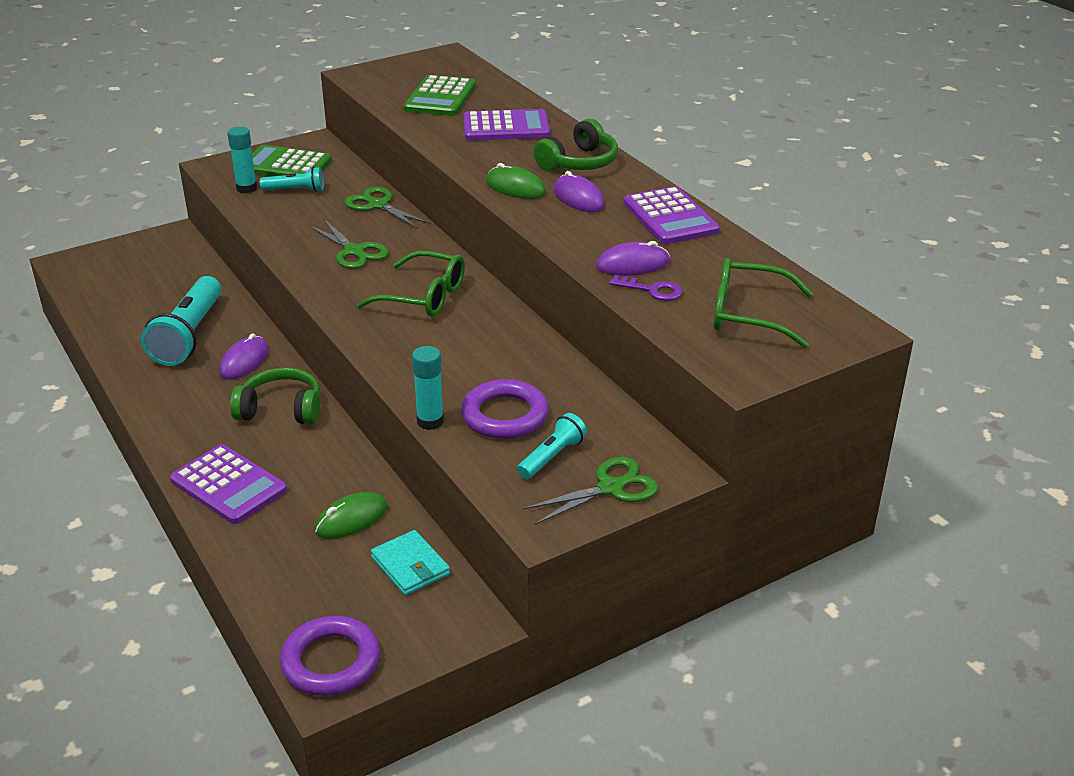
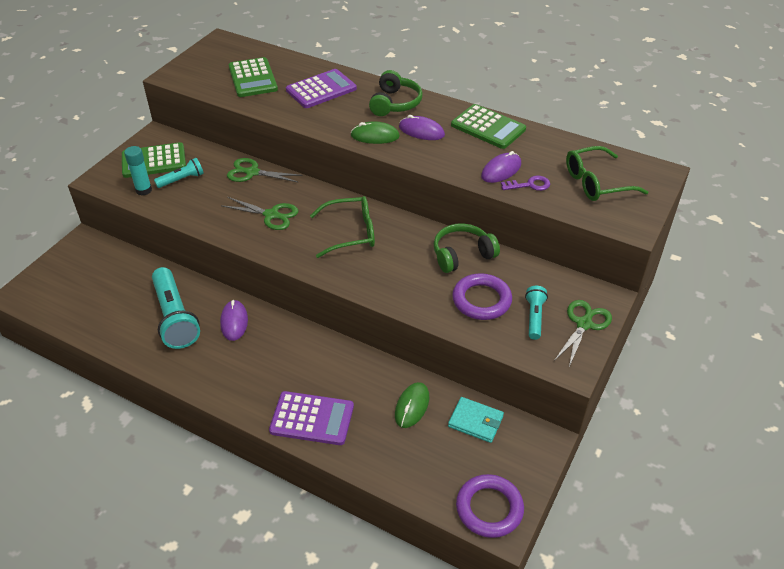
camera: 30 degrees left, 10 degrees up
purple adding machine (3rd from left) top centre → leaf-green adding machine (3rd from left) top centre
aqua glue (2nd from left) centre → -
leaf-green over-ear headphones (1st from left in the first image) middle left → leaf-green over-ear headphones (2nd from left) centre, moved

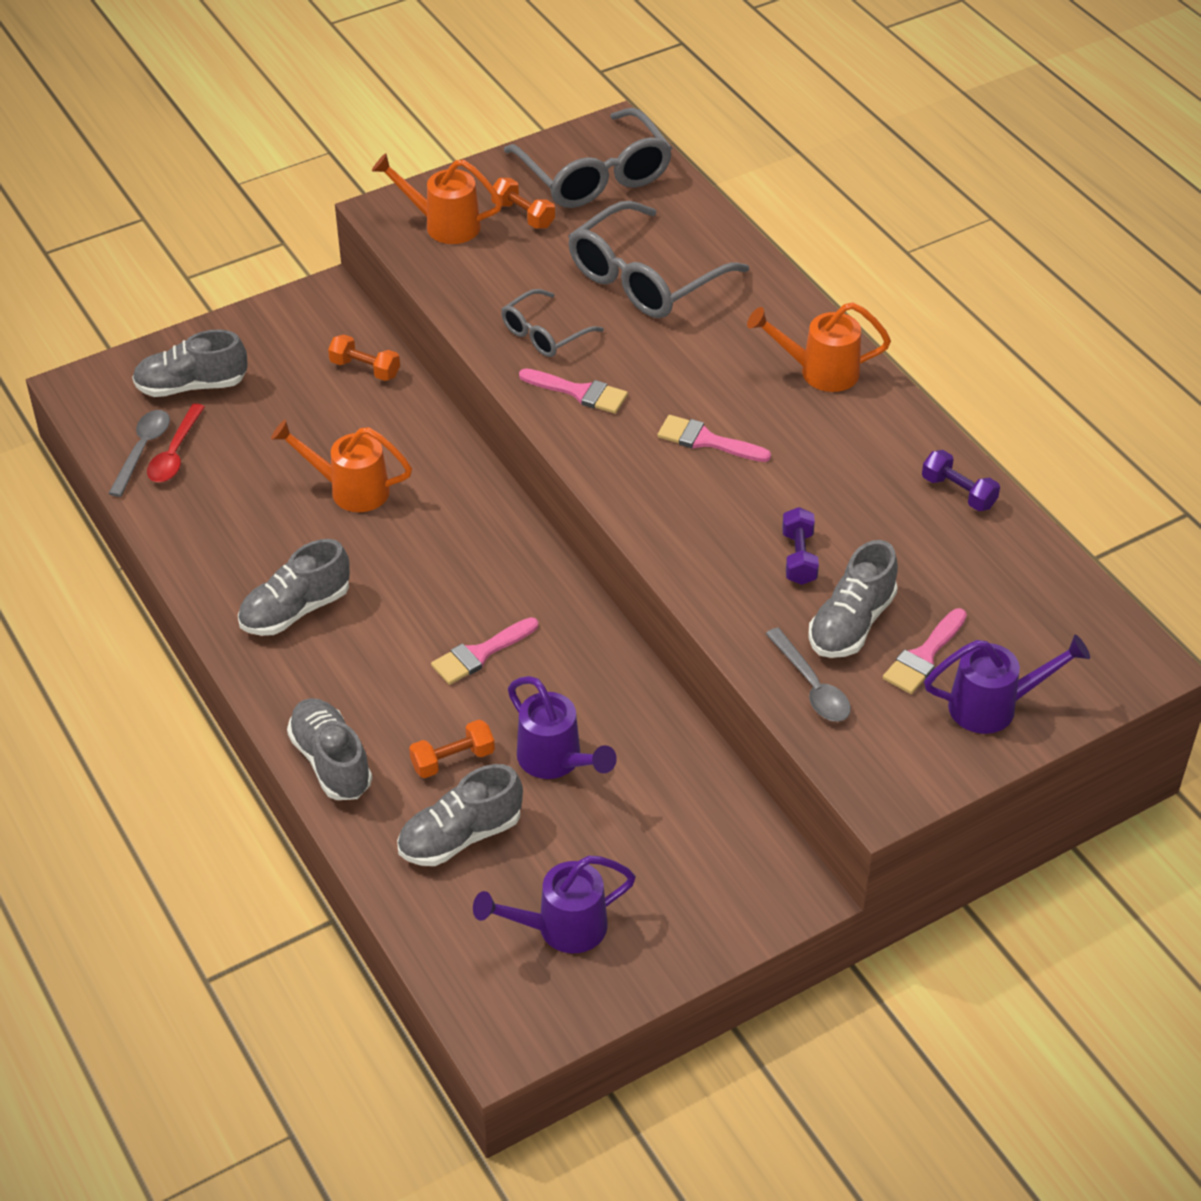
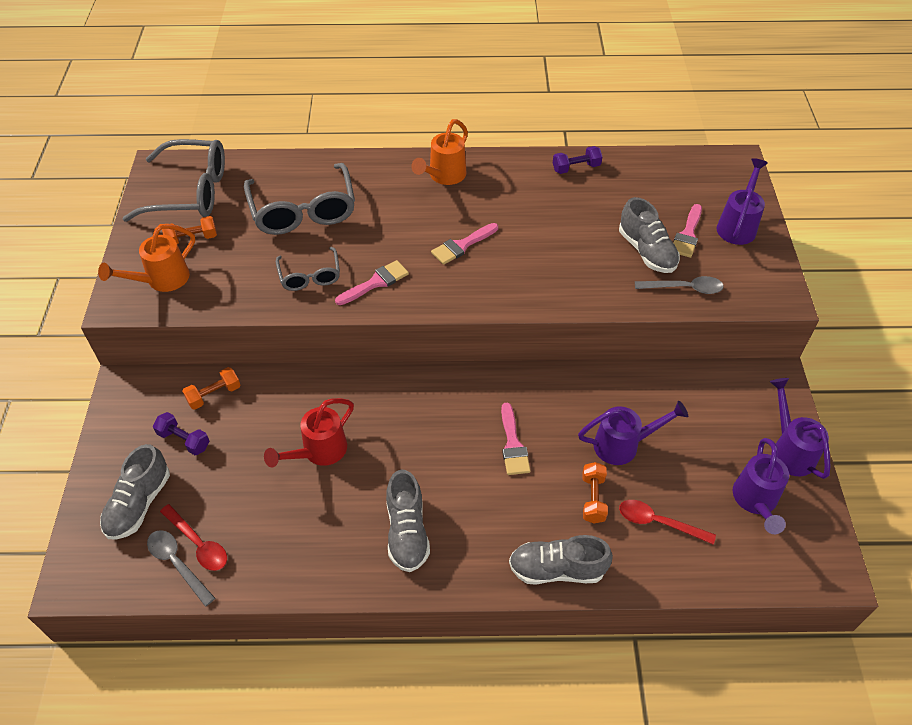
camera: 60 degrees left, 5 degrees up
bright orange watering can (1st from left) middle left → crimson watering can centre
purple free weight (1st from left) centre → purple free weight (1st from left) middle left, moved
rose-pink paintbrush (4th from left) middle right → rose-pink paintbrush (4th from left) top right, 45 degrees clockwise
grey lace-up shoe (4th from left) bottom centre → crimson spoon (2nd from left) bottom right
- → purple watering can (4th from left) middle right

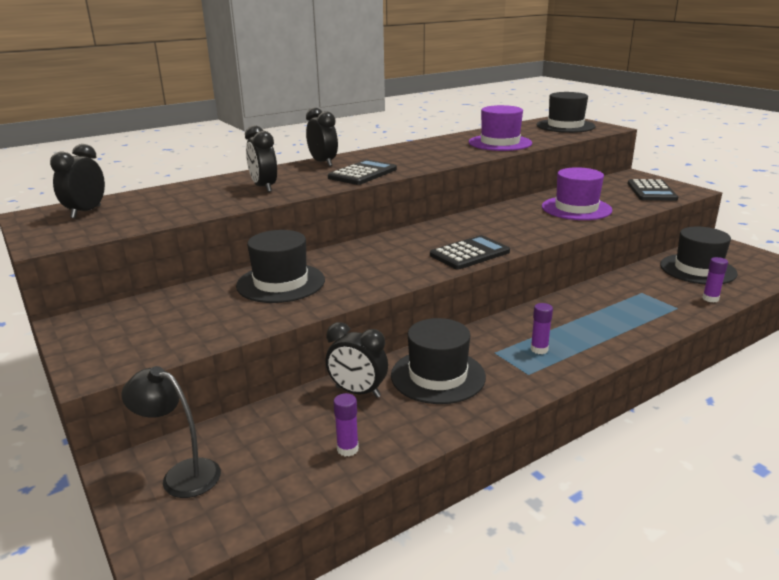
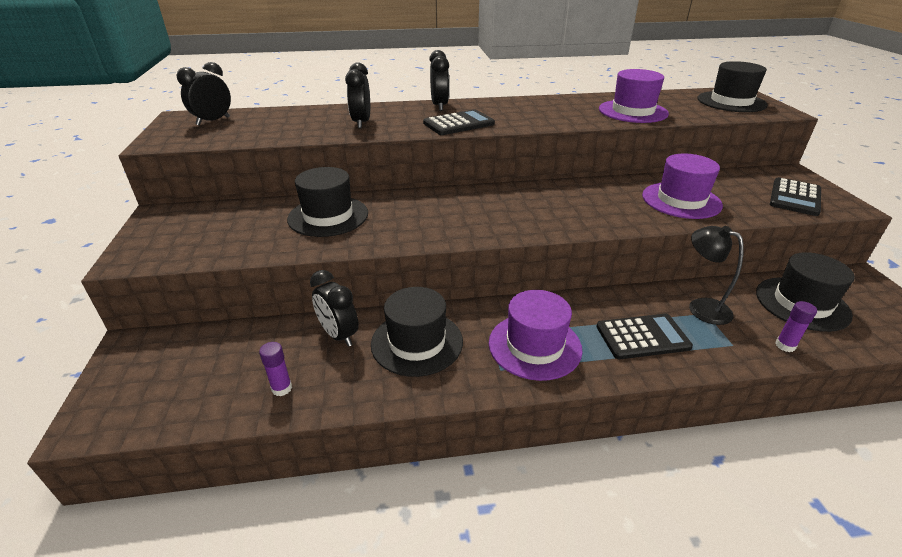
camera: 25 degrees right, 10 degrees up
jet-black adding machine (2nd from left) centre → jet-black adding machine (2nd from left) middle right, moved
purple glue (2nd from left) middle right → purple tall hat (1st from left) centre
jet-black reading lamp bottom left → jet-black reading lamp middle right, moved

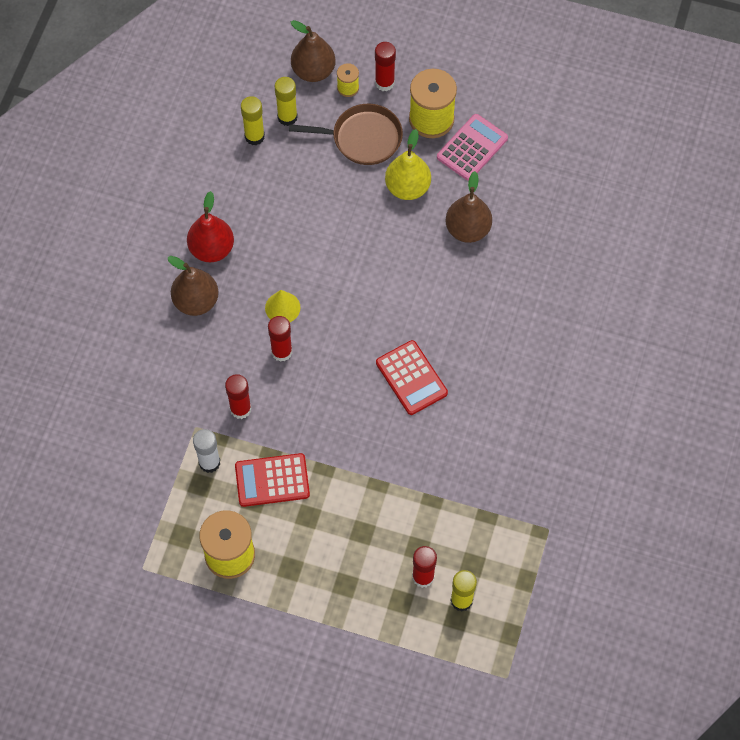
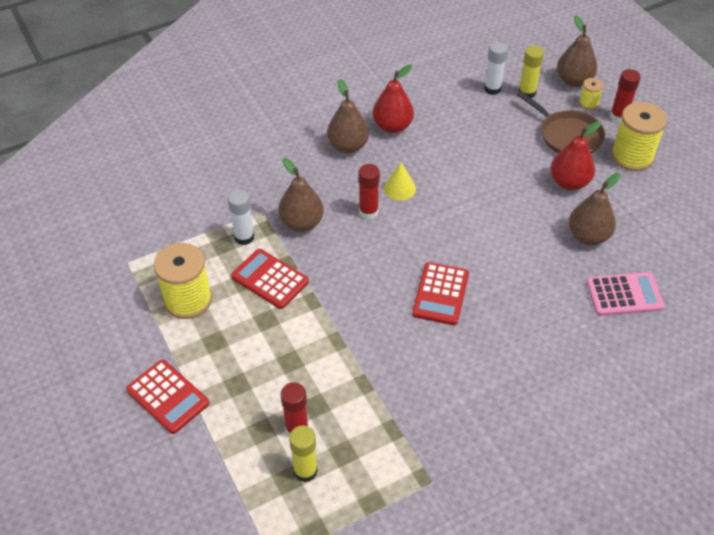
camera: 45 degrees right, 15 degrees down
golden glue (1st from left) top centre → snow-white glue (2nd from left) top right
rose-pink adding machine top centre → rose-pink adding machine middle right, moved
golden pear fruit top centre → crimson pear fruit (2nd from left) top right
crimson glue (1st from left) middle left → dark brown pear fruit (1st from left) centre
- → crimson adding machine (1st from left) bottom left

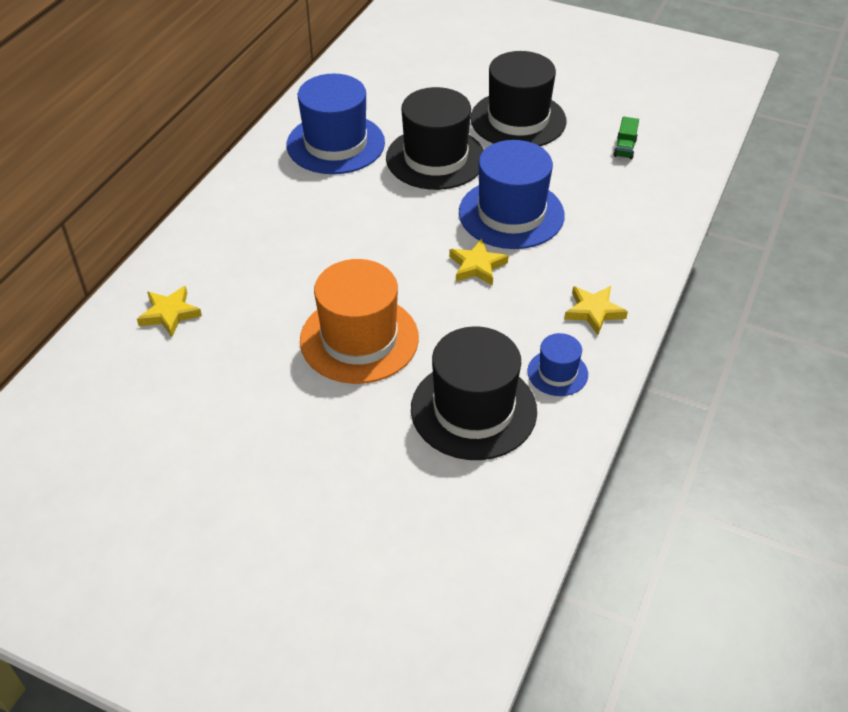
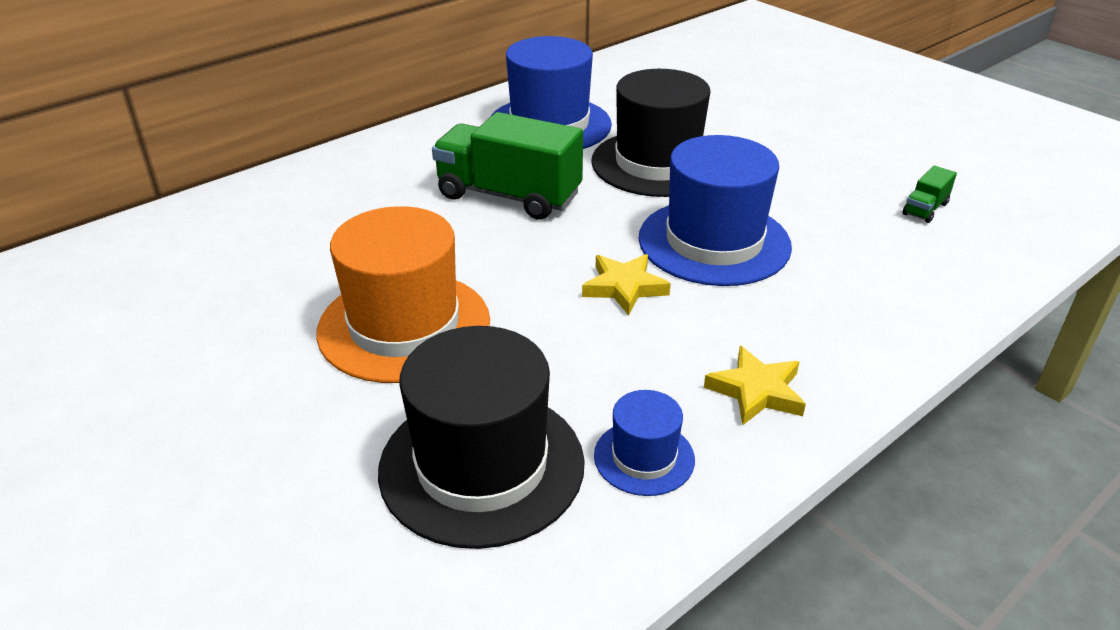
camera: 25 degrees right, 10 degrees down
jet-black tall hat (3rd from left) top centre → -
golden star (1st from left) middle left → -
- → leaf-green toy truck (1st from left) top centre

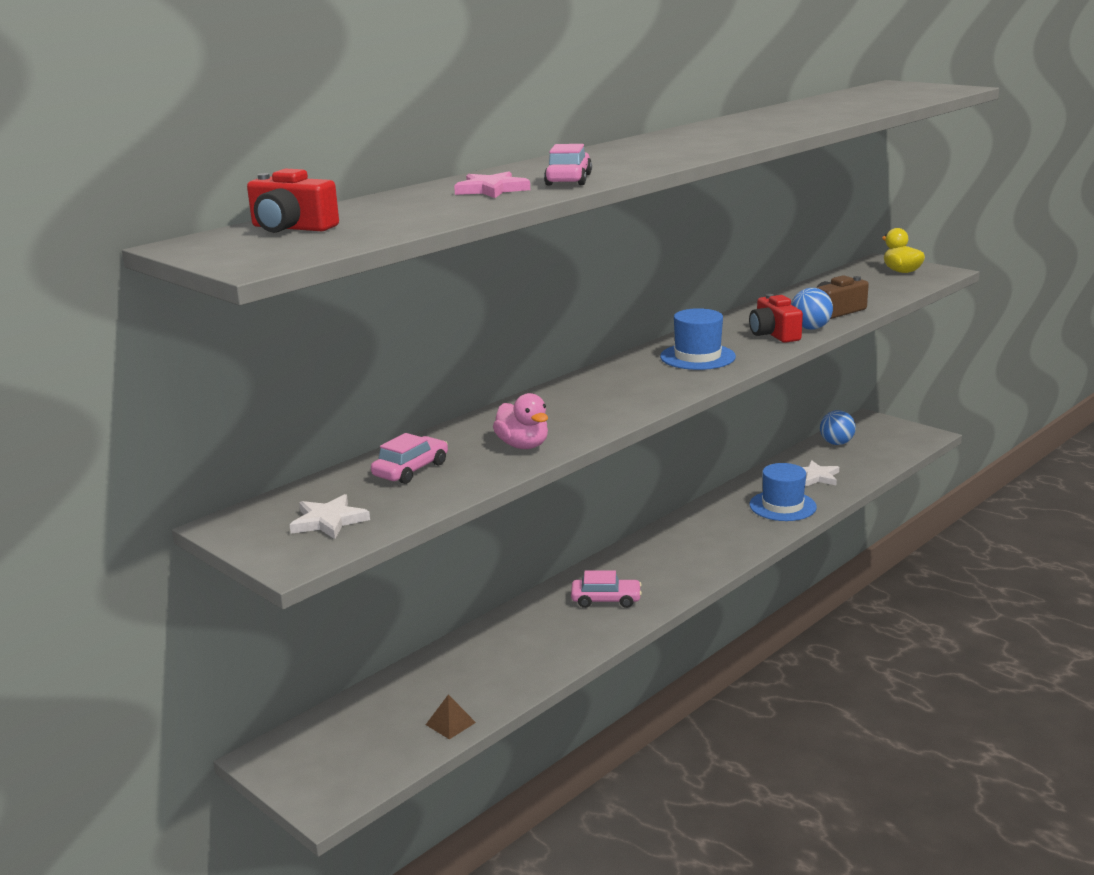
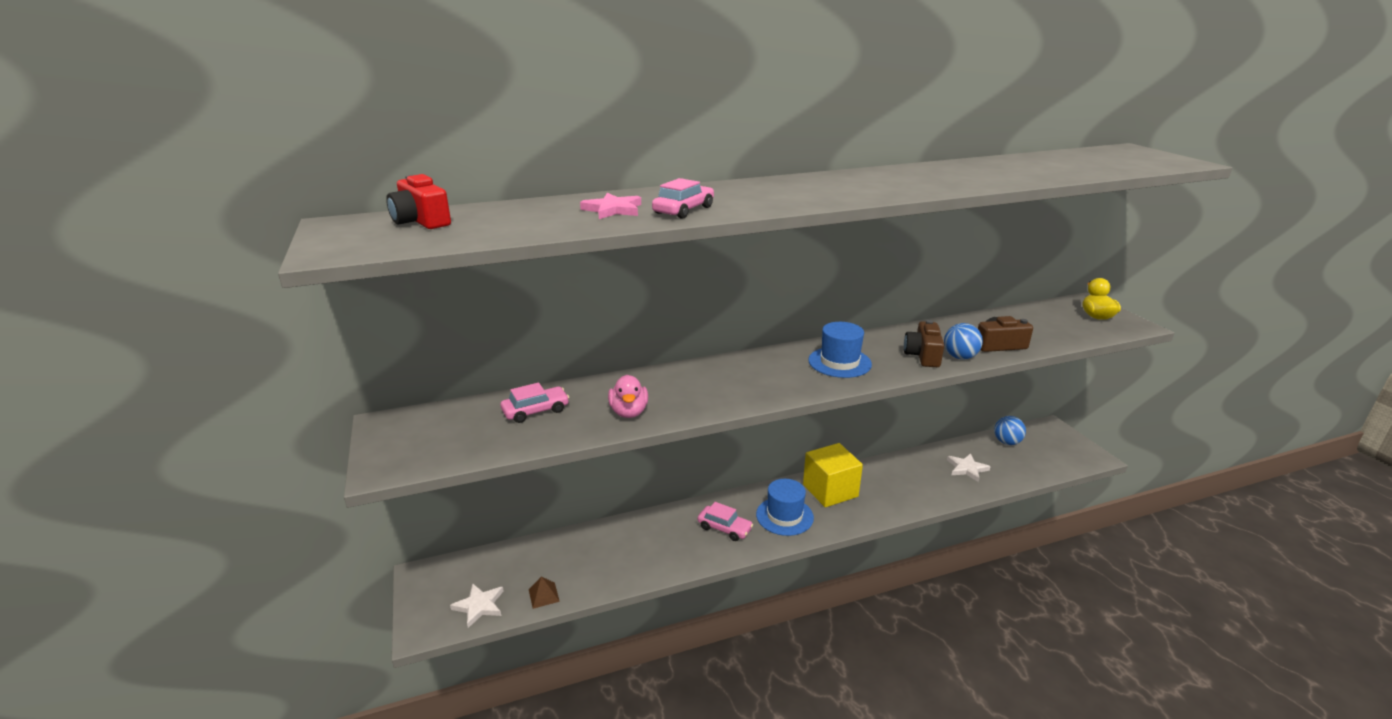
camera: 25 degrees right, 5 degrees up
crimson photo camera (2nd from left) middle right → dark brown photo camera (1st from left) centre
blue tall hat (2nd from left in the first image) middle right → blue tall hat (1st from left) bottom centre, moved
snow-white star (1st from left) middle left → snow-white star (1st from left) bottom centre, moved
- → golden block centre

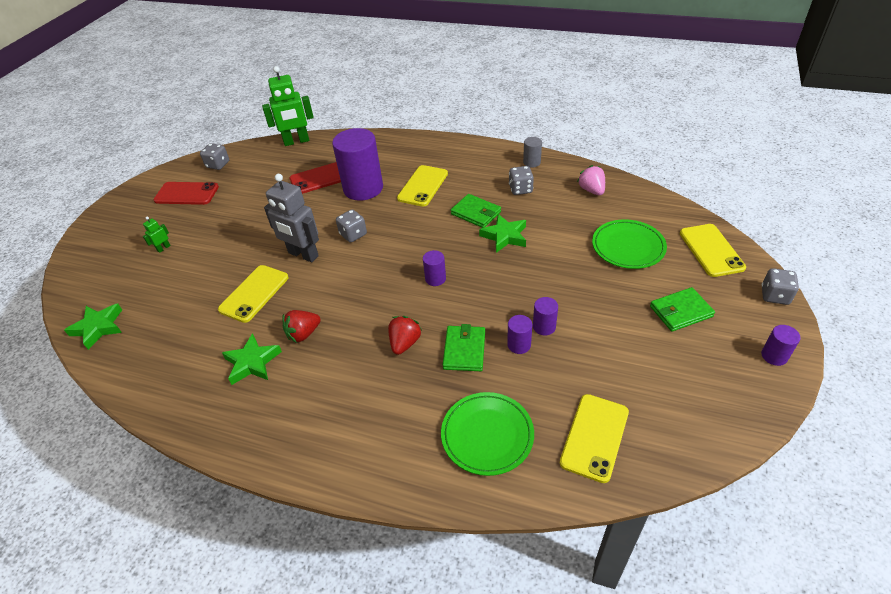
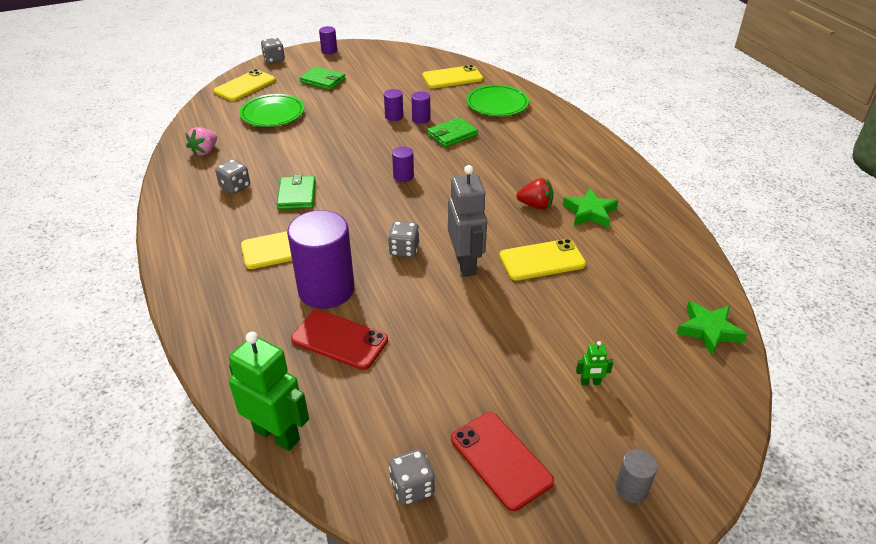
camera: 135 degrees left, 5 degrees down
grey solid cylinder top centre → grey solid cylinder bottom right, moved
leaf-green star (3rd from left) centre → -
crimson berry (2nd from left) centre → -

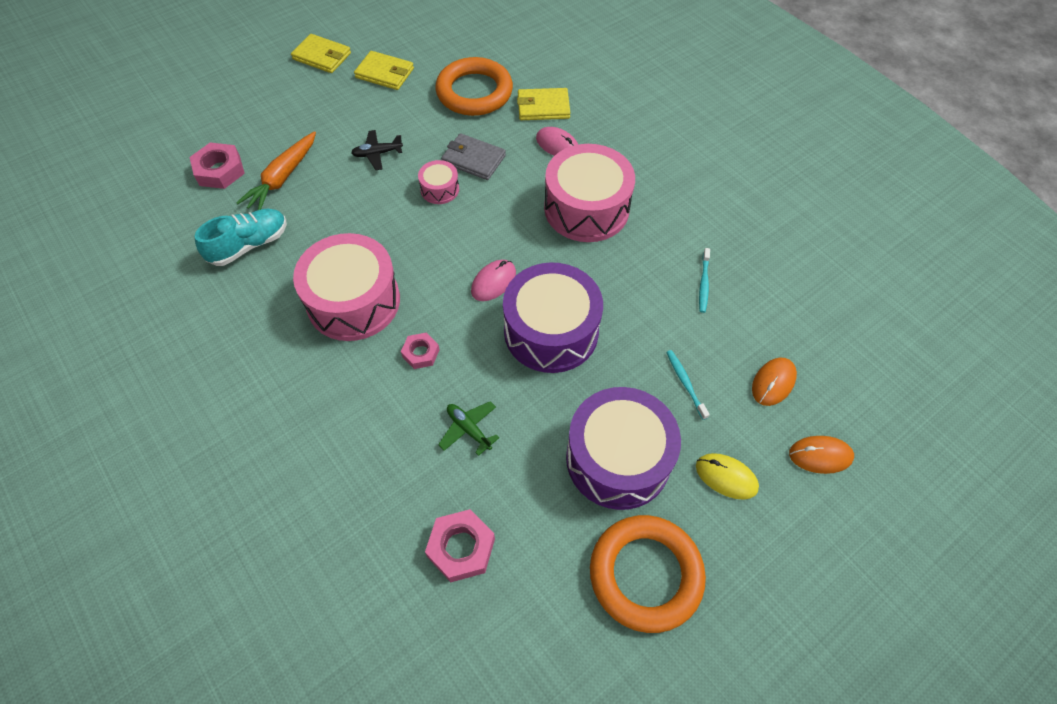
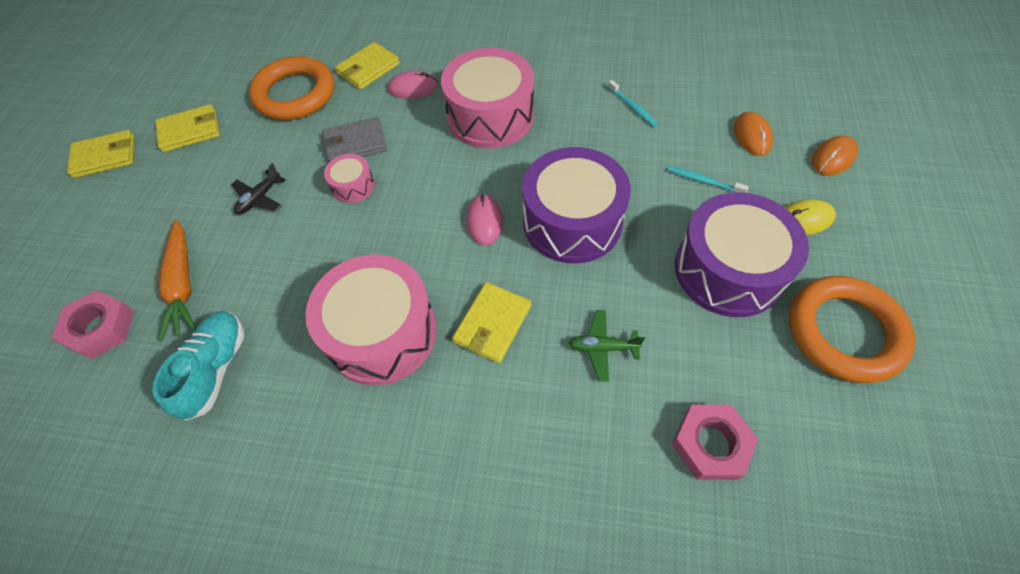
camera: 40 degrees left, 0 degrees up
rose-pink nut (2nd from left) centre → golden card wallet (4th from left) centre

